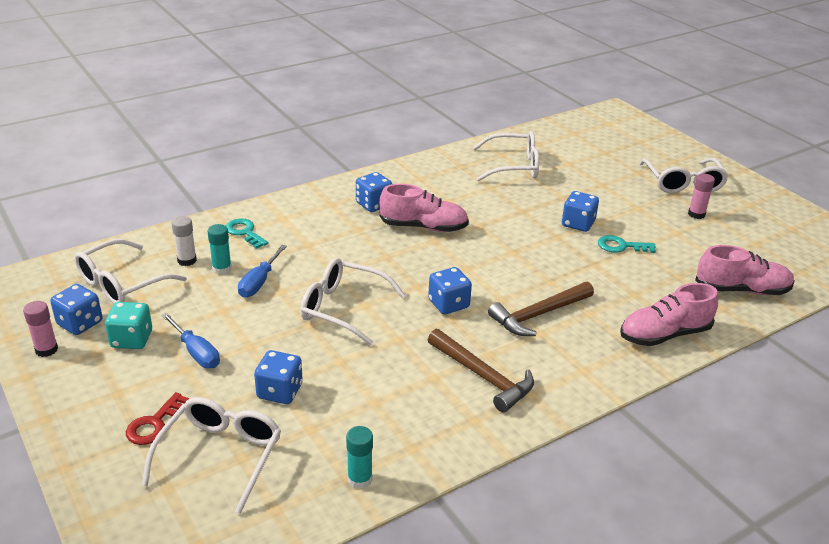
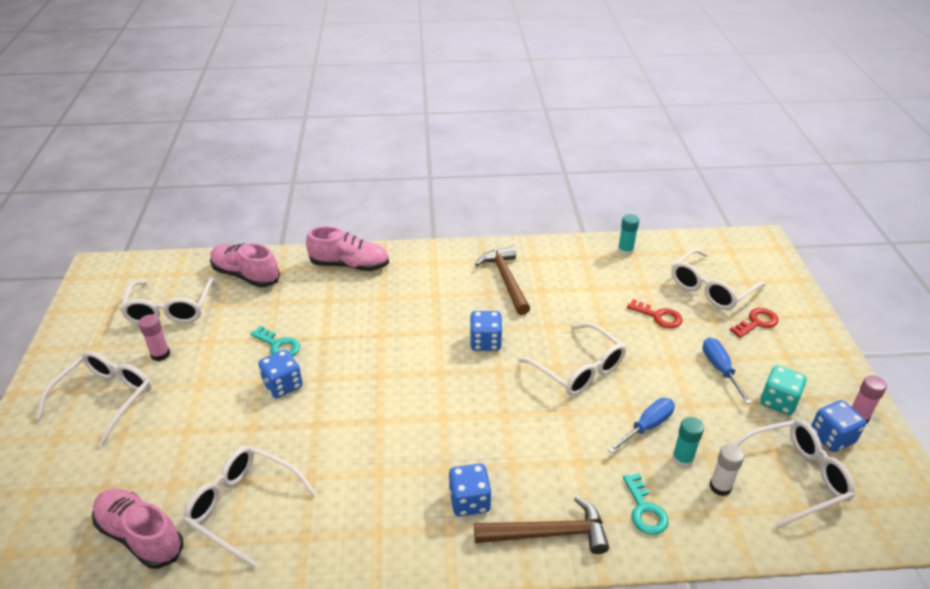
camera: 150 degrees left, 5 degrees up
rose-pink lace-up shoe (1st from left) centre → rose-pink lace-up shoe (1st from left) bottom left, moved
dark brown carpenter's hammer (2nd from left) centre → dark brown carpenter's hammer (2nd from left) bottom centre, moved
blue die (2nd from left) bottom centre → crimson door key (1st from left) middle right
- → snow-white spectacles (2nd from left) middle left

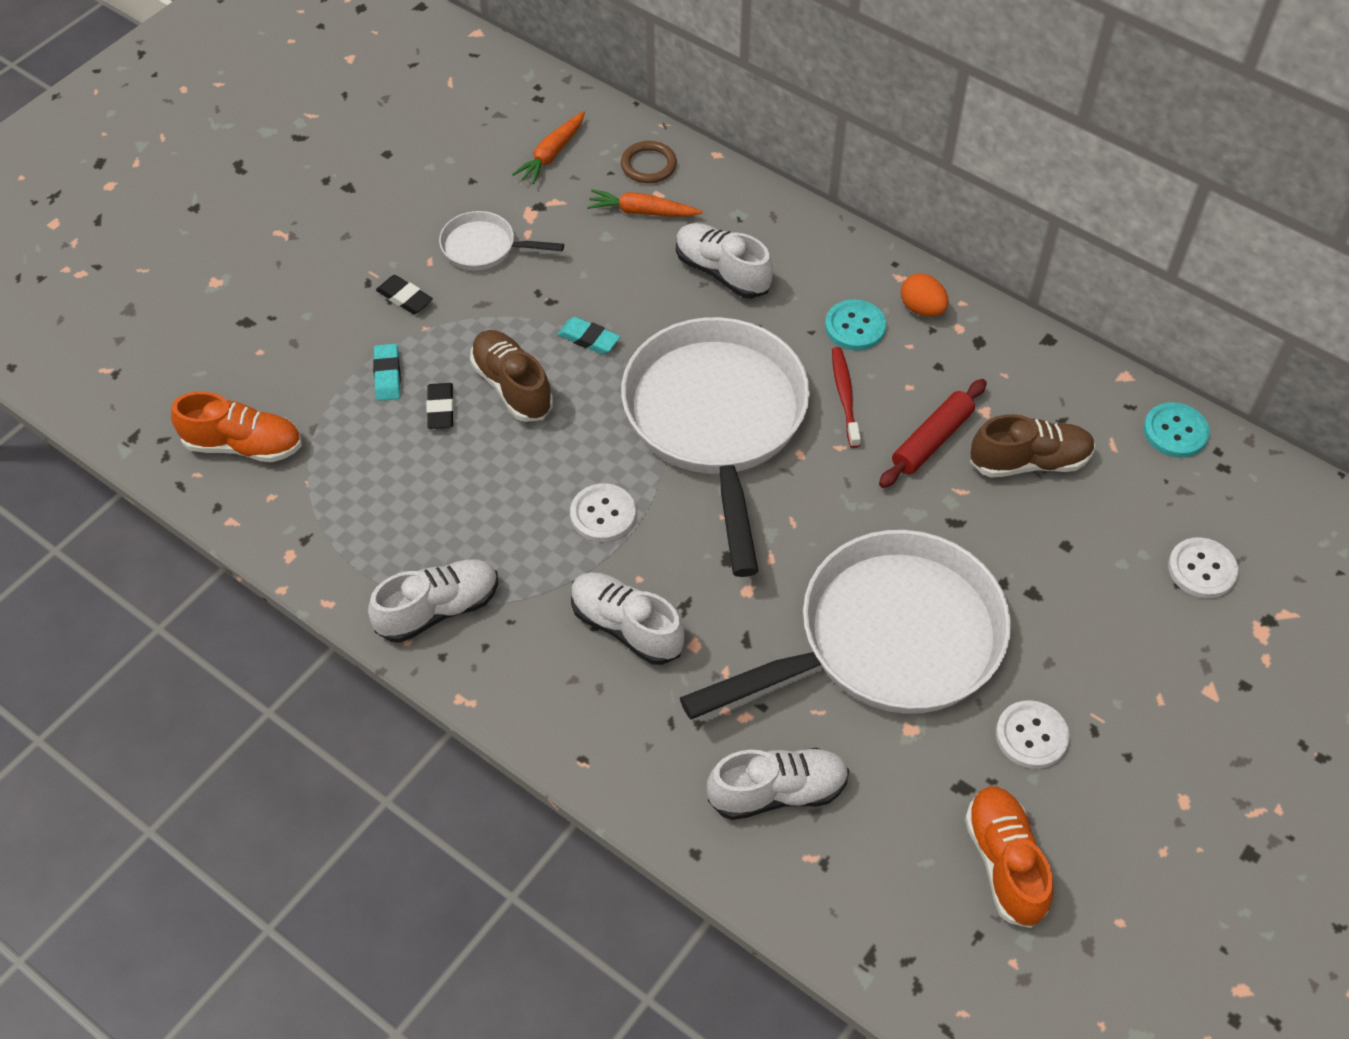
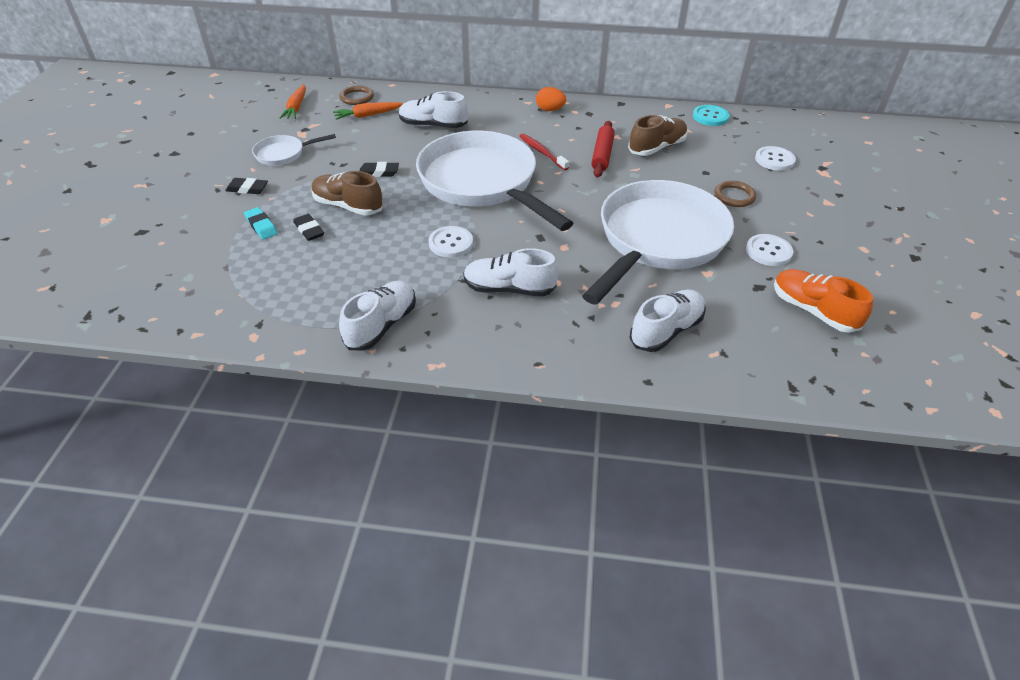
camera: 30 degrees left, 10 degrees down
aqua button (1st from left) top centre → -
aqua pencil eraser (2nd from left) top centre → jet-black pencil eraser (3rd from left) top centre
bright orange lace-up shoe (1st from left) middle left → -
- → dark brown ring (2nd from left) top right

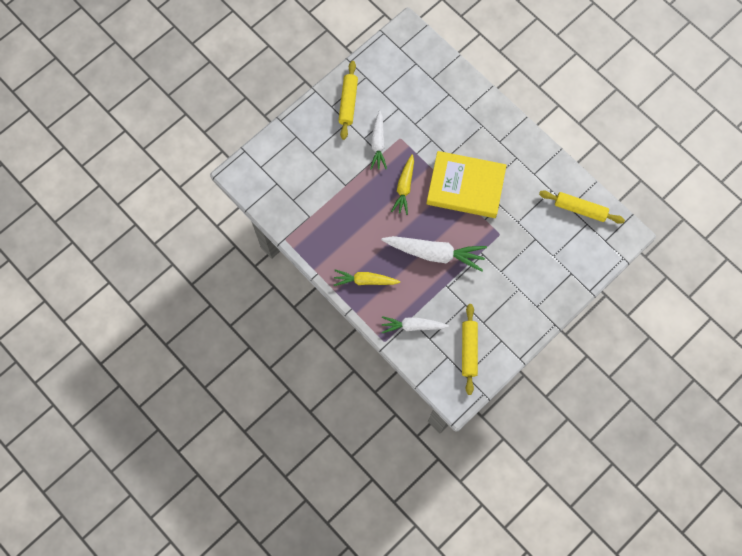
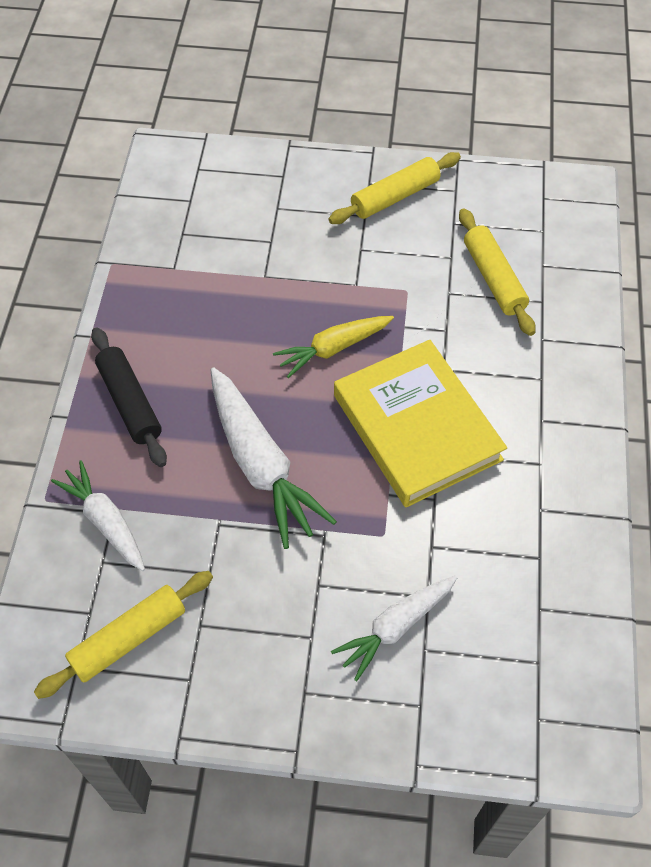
camera: 50 degrees right, 15 degrees down
snow-white root vegetable (1st from left in the first image) top centre → snow-white root vegetable (3rd from left) bottom centre, moved
golden dough roller (3rd from left) middle right → golden dough roller (3rd from left) top right, moved
golden root vegetable (1st from left) centre → jet-black dough roller middle left

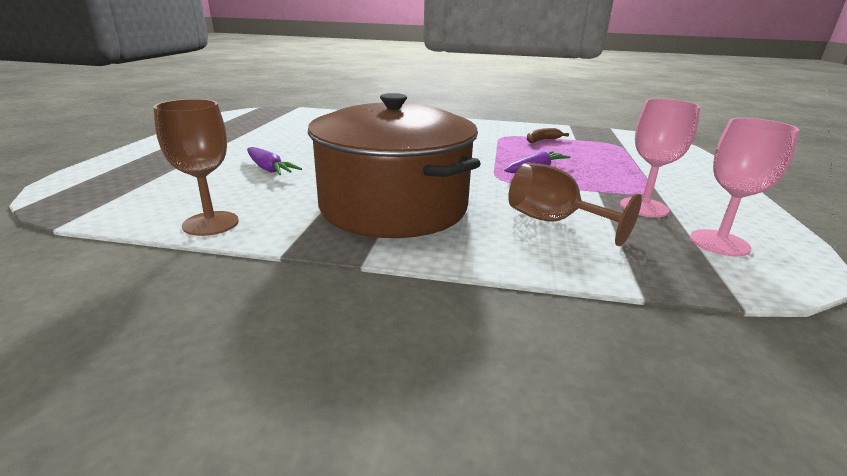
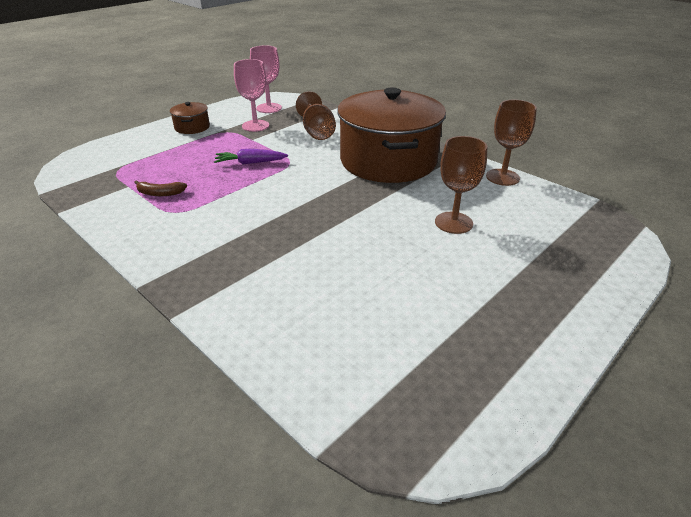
camera: 145 degrees left, 10 degrees up
purple root vegetable (1st from left) middle left → dark brown chalice (2nd from left) middle right
- → dark brown pot (1st from left) top left

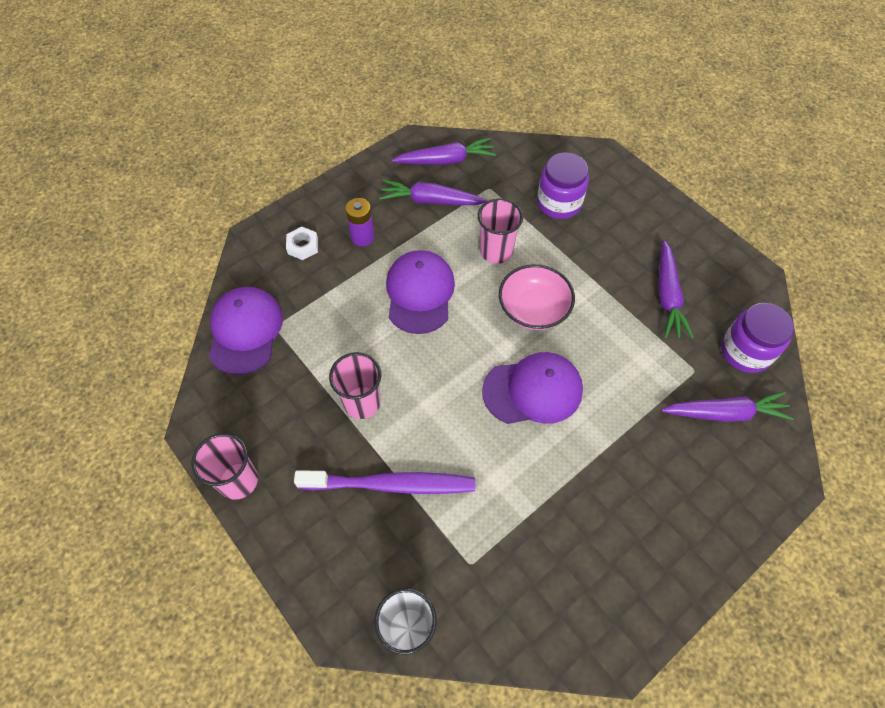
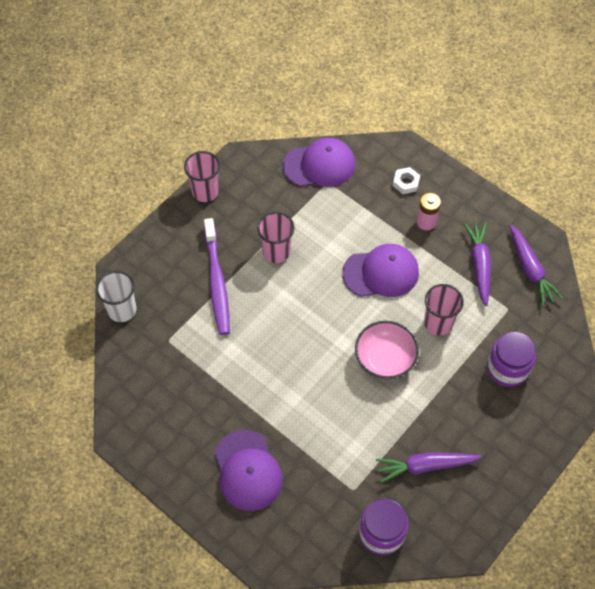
camera: 80 degrees right, 0 degrees up
purple battery top centre → rose-pink battery middle right
purple cap (3rd from left in the first image) centre → purple cap (1st from left) bottom centre, moved
purple root vegetable (4th from left) middle right → -

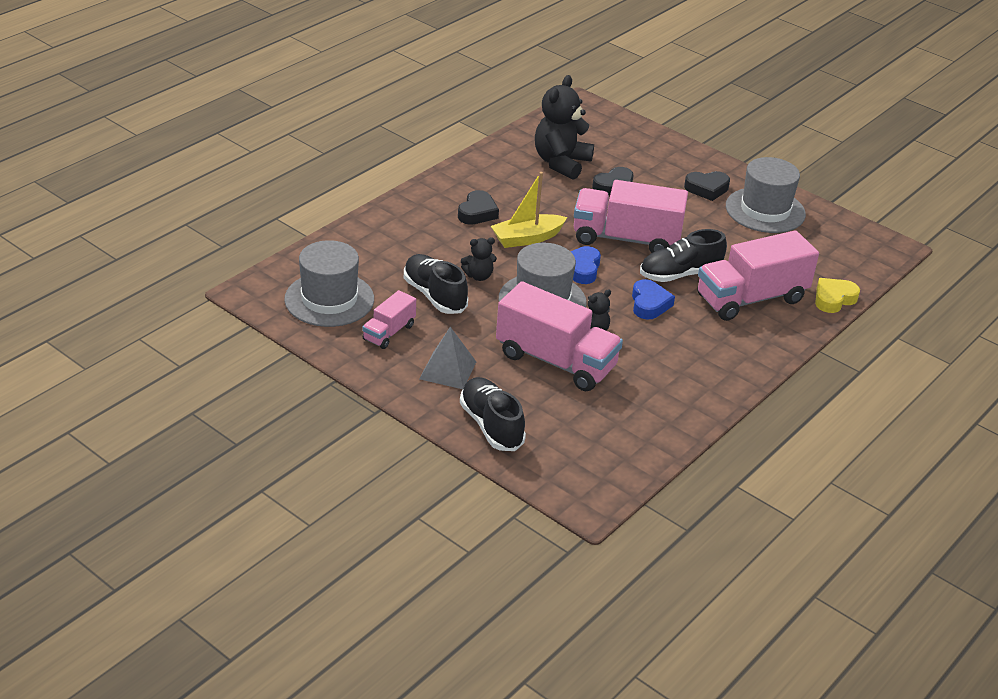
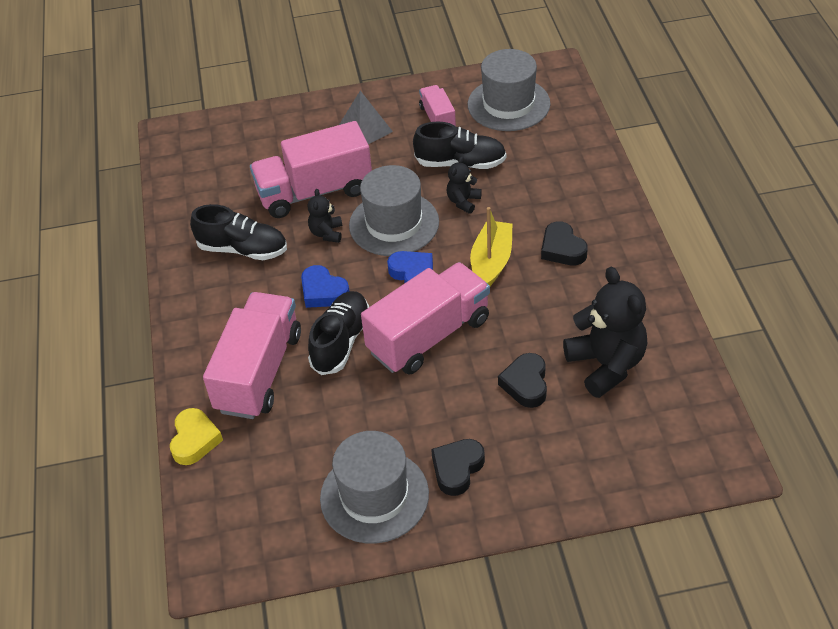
camera: 135 degrees right, 10 degrees up
jet-black lace-up shoe (2nd from left in the first image) centre → jet-black lace-up shoe (1st from left) middle left, moved

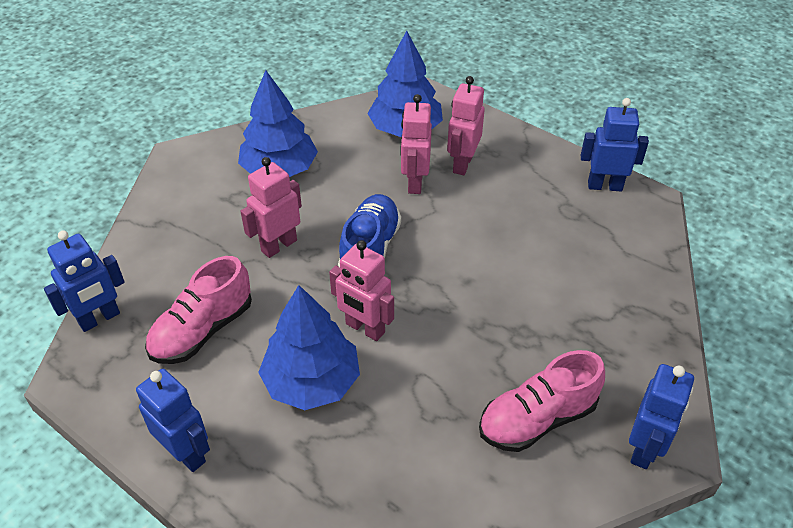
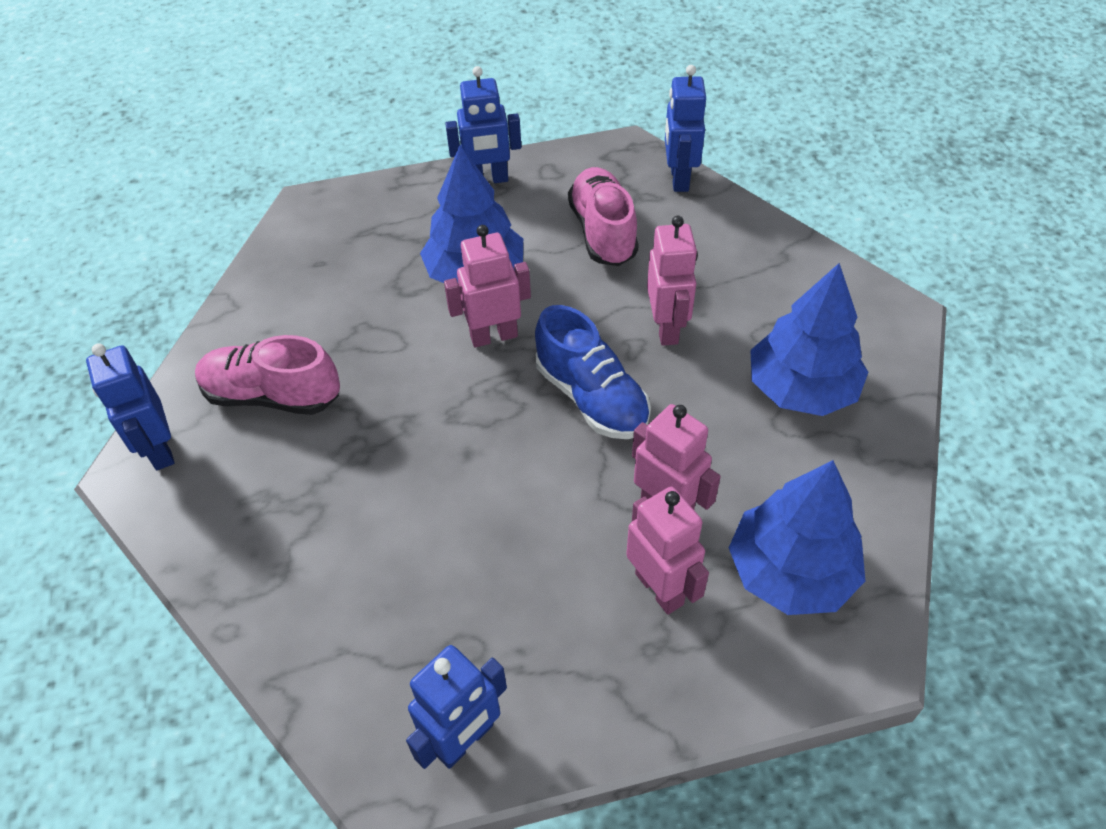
camera: 130 degrees right, 5 degrees up
rose-pink lace-up shoe (2nd from left in the first image) bottom right → rose-pink lace-up shoe (1st from left) middle left, 90 degrees counterclockwise

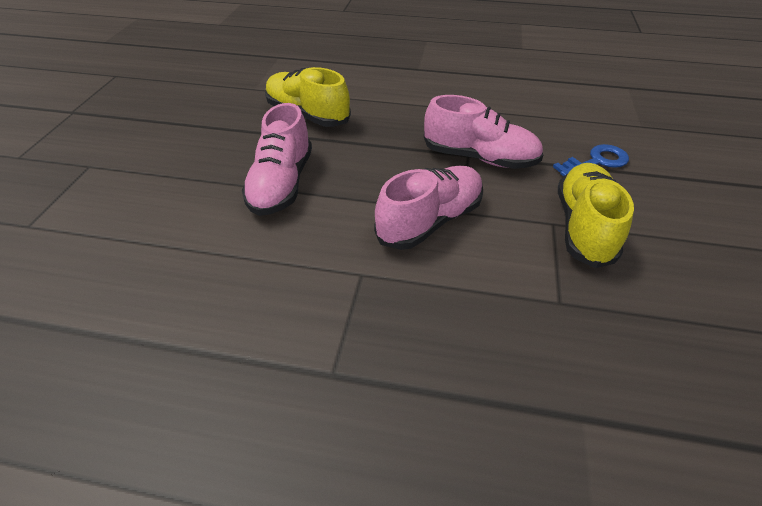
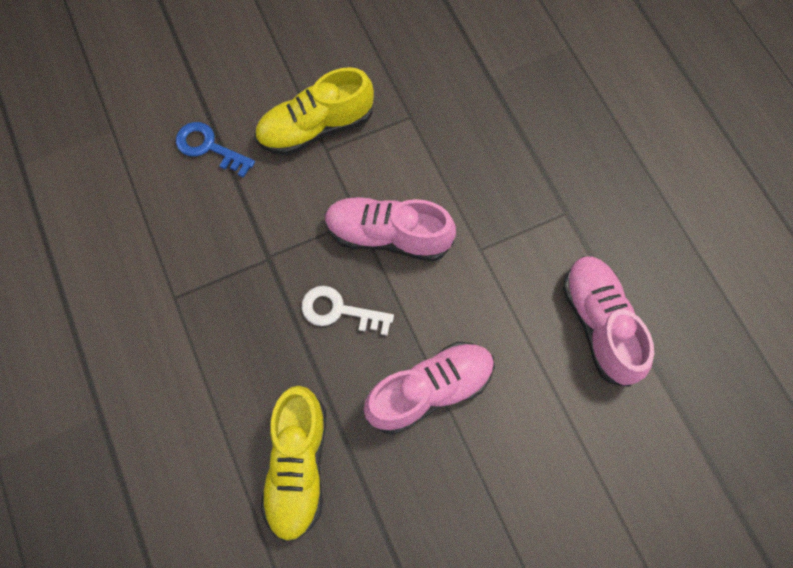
camera: 125 degrees left, 25 degrees up
rose-pink lace-up shoe (3rd from left) top centre → rose-pink lace-up shoe (3rd from left) middle right, moved
- → snow-white door key centre

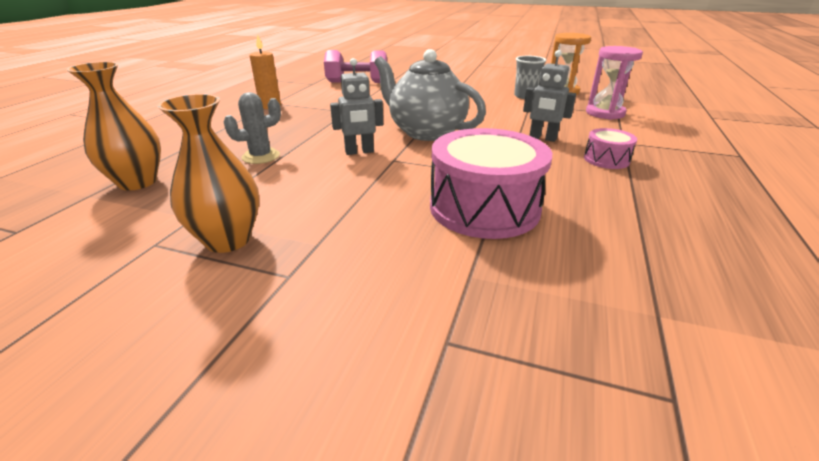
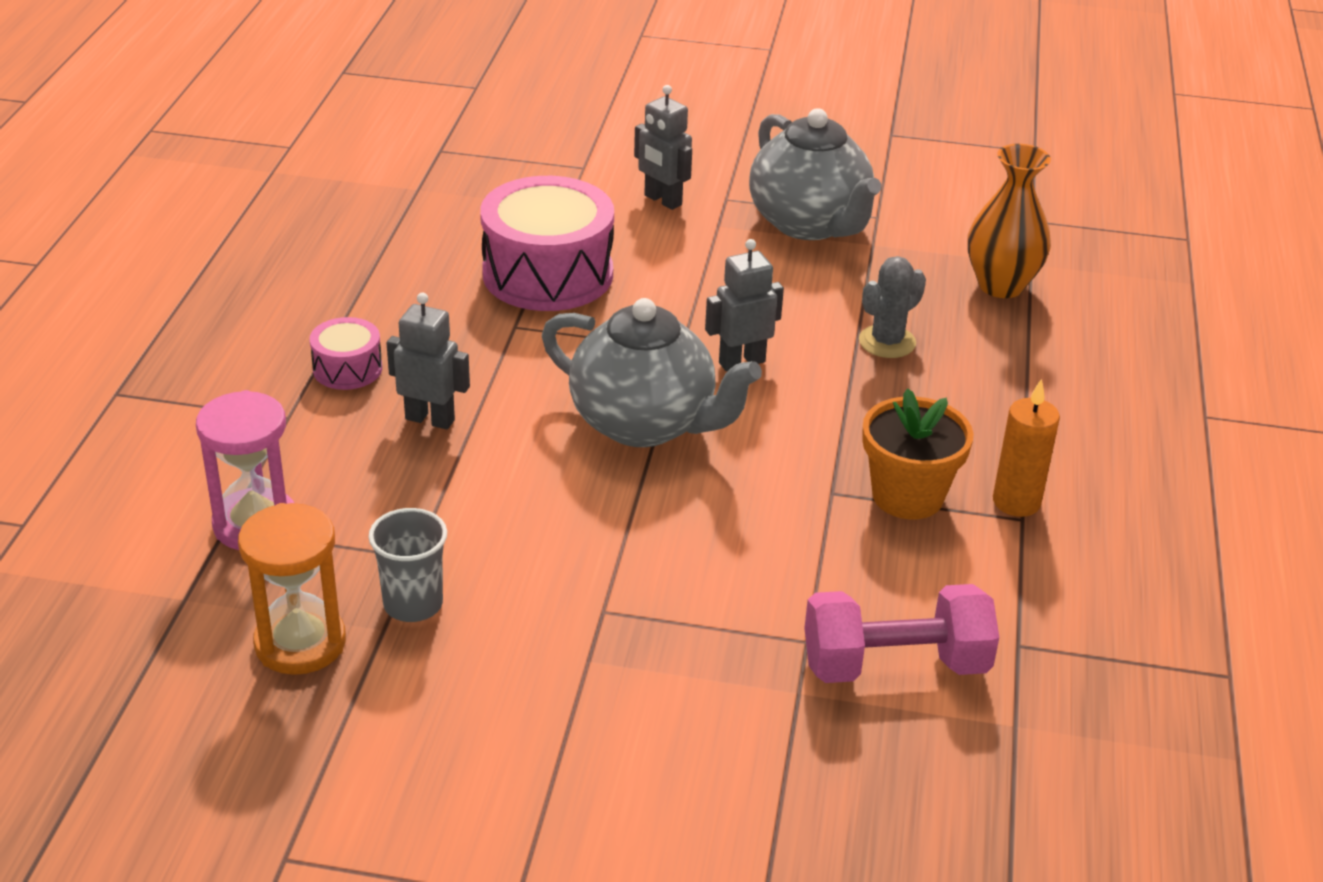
camera: 170 degrees right, 5 degrees up
bright orange vase (2nd from left) middle left → grey china teapot (2nd from left) top centre
- → grey toy robot (2nd from left) top centre
- → bright orange potted plant middle right

